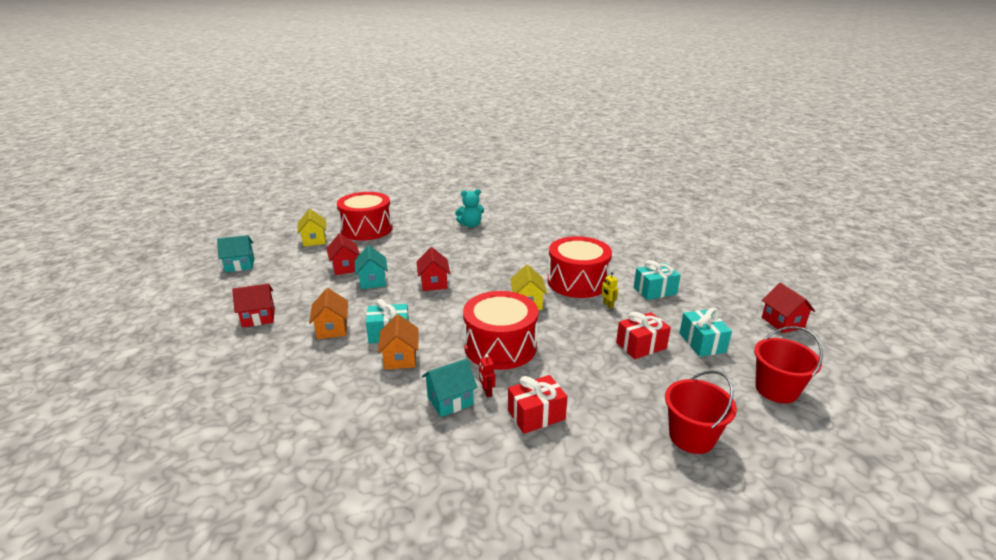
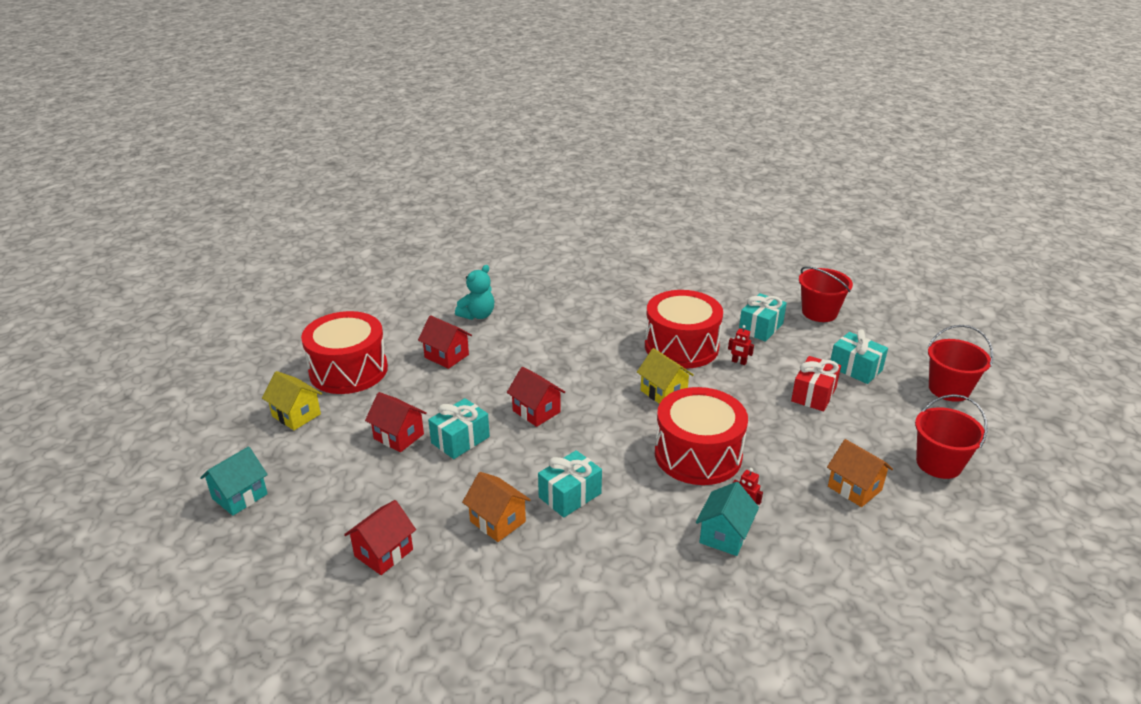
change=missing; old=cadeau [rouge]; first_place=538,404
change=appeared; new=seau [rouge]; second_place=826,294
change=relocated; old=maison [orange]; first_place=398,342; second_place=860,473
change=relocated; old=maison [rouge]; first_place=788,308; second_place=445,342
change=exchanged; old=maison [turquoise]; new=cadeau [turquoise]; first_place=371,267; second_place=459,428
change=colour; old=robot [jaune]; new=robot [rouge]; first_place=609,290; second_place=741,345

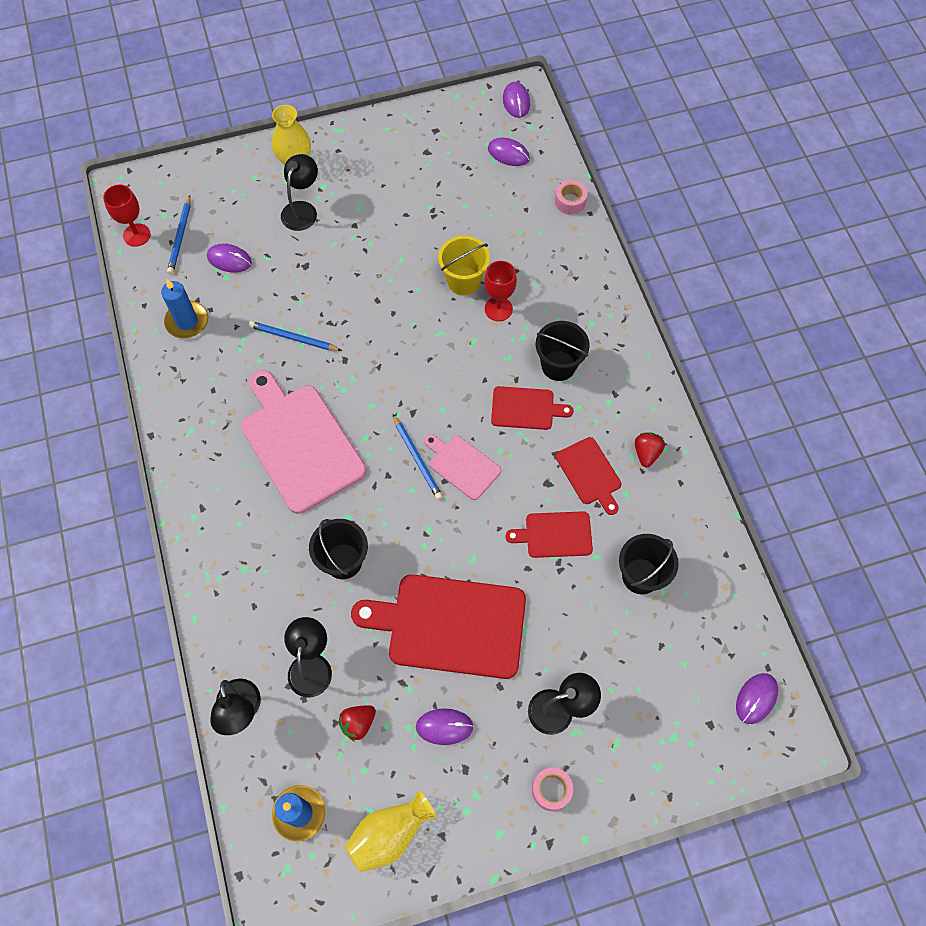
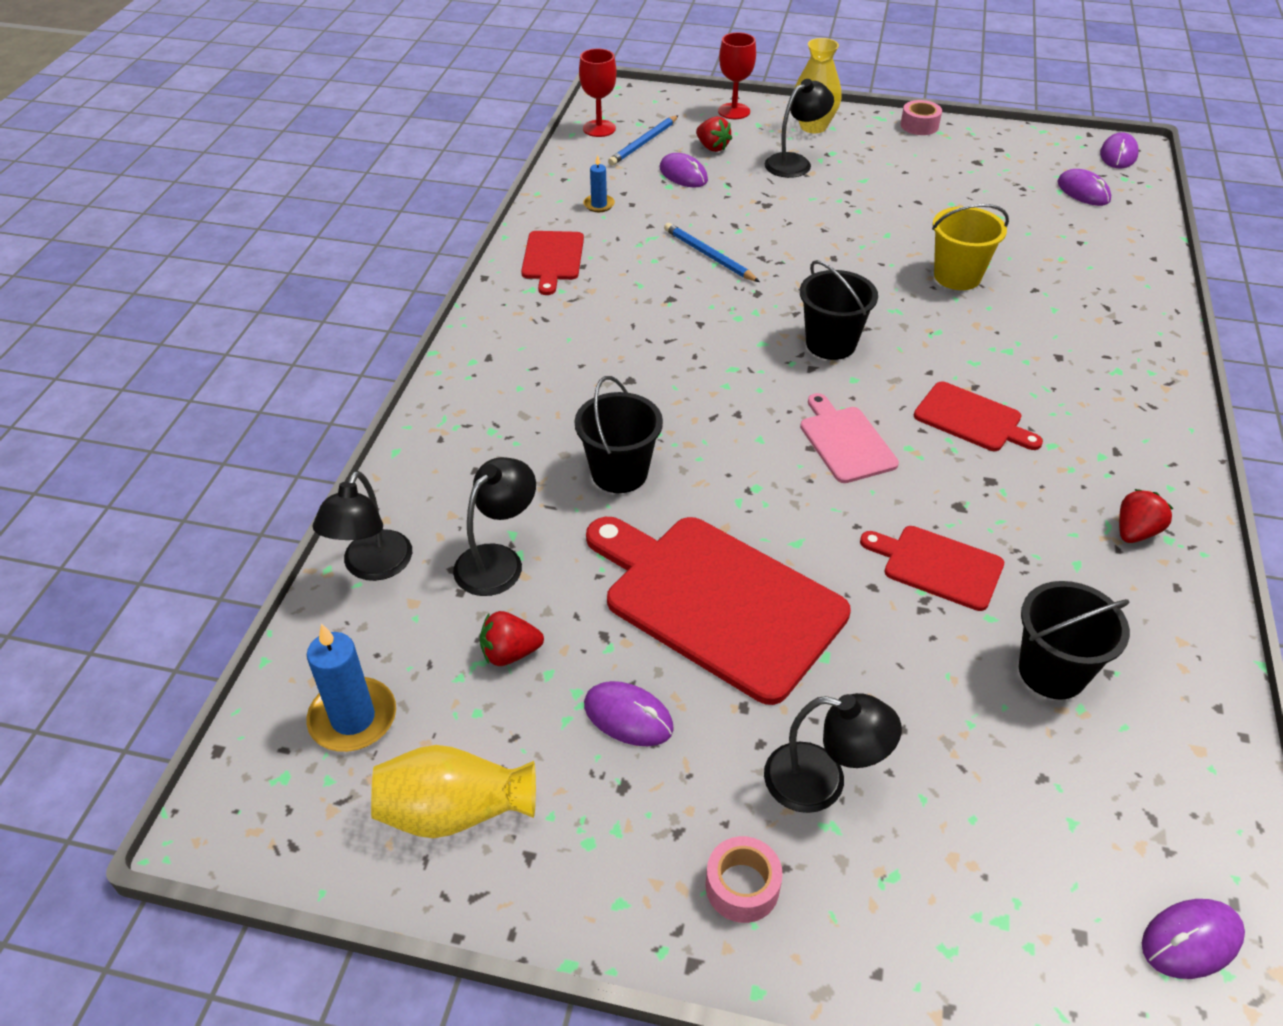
change=missing; old=planche à découper [rose]; first_place=303,442
change=missing; old=crayon [bleu]; first_place=418,457
change=appeared; new=fraise [rouge]; second_place=714,134
change=relocated; old=verre à pied [rouge]; first_place=500,291; second_place=737,75
change=relocated; old=seau [noir]; first_place=562,351; second_place=839,310
change=relocated; old=ruban adhésif [rose]; first_place=571,197; second_place=921,117
change=relocated; old=planche à découper [rouge]; first_place=588,476; second_place=552,263
change=size; old=bougie [bleu]; first_place=184,308; second_place=599,183; factor=0.57

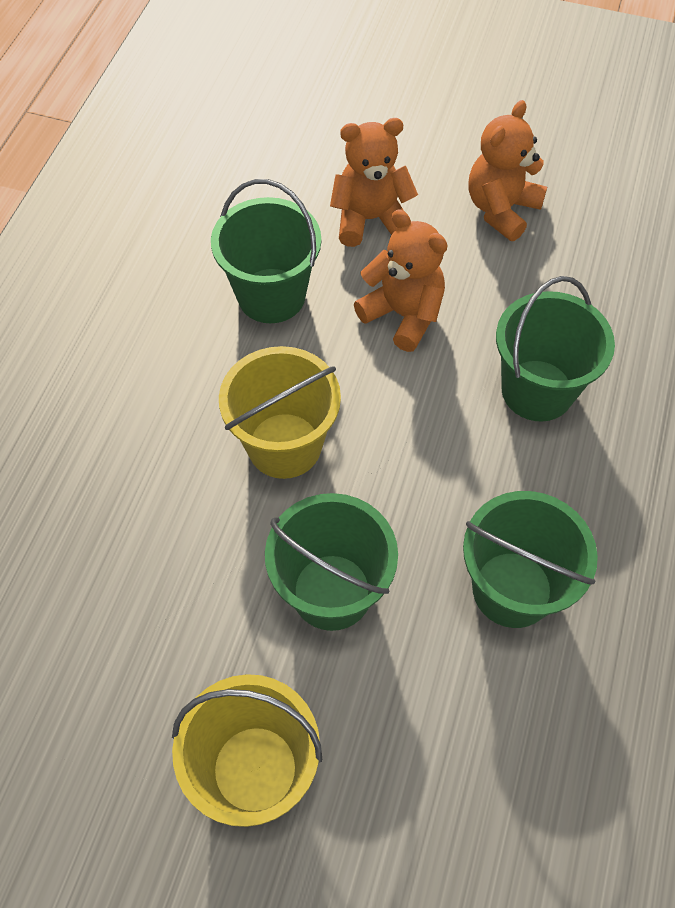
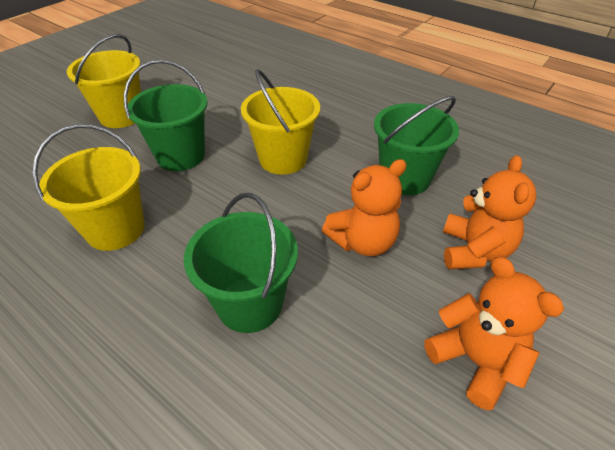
change=colour; old=seau [vert]; new=seau [jaune]; first_place=530,559; second_place=88,187

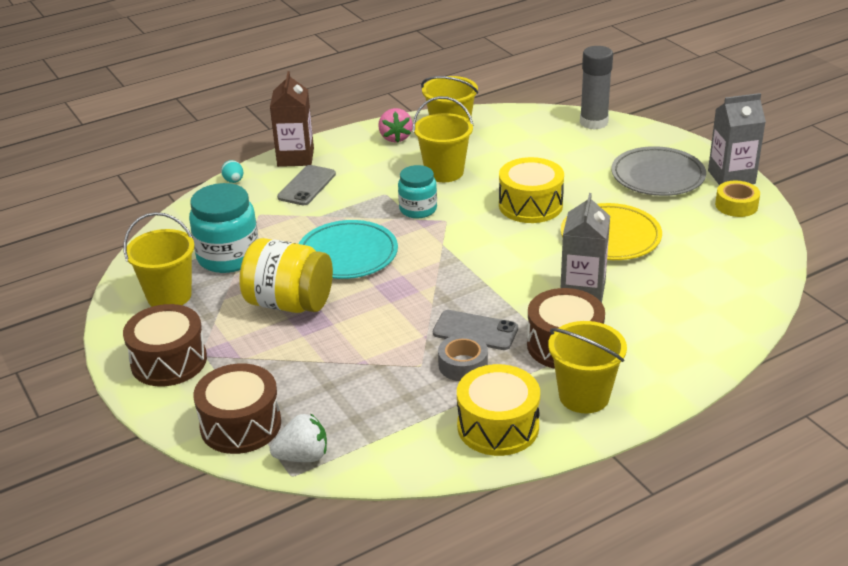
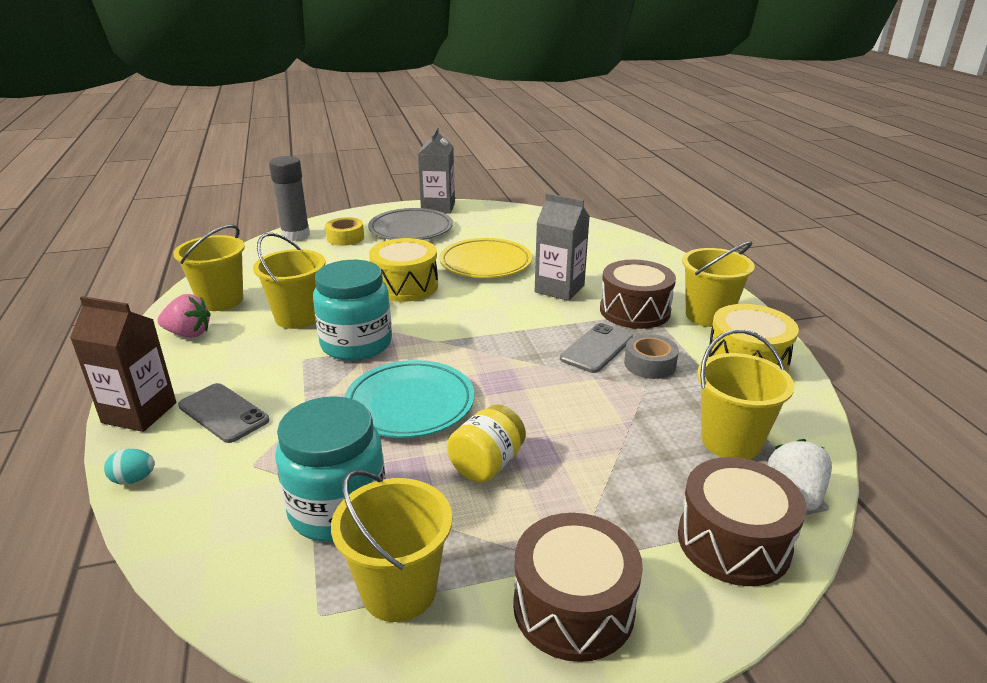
change=appeared; new=seau [jaune]; second_place=745,394
change=relocated; old=ruban adhésif [jaune]; first_place=737,199; second_place=344,231
change=size; old=bocal [jaune]; first_place=286,275; second_place=486,443; factor=0.63
change=size; old=bocal [turquoise]; first_place=417,192; second_place=352,310; factor=1.59

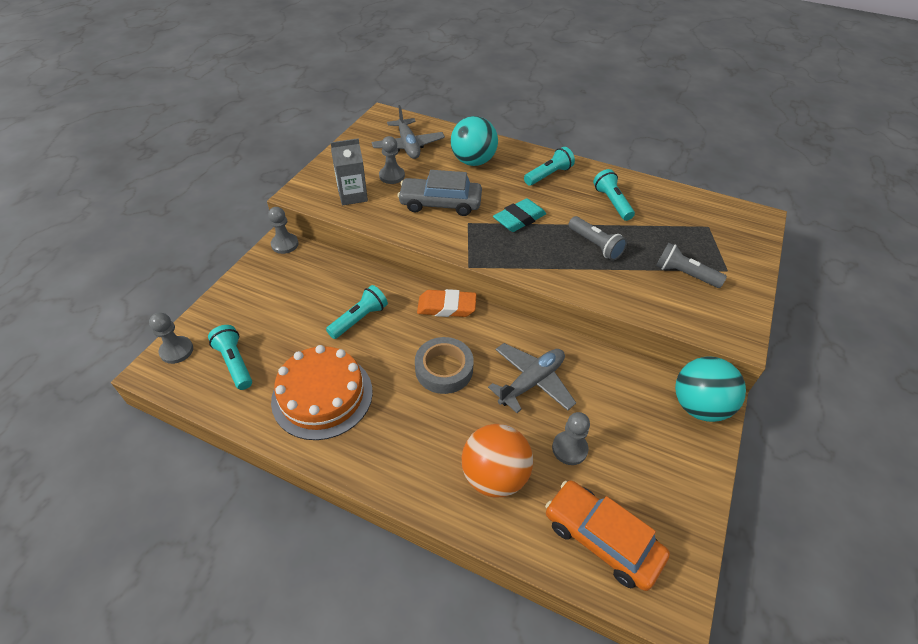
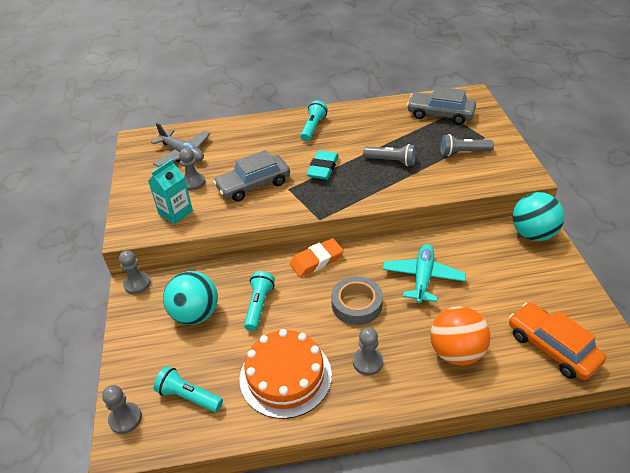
change=missing; old=lampe de poche [turquoise]; first_place=614,195
change=appeared; new=voiture [gris]; second_place=441,105
change=relocated; old=balle [turquoise]; first_place=474,141; second_place=190,298
change=relocated; old=pion [gris]; first_place=571,438; second_place=368,351
change=colour; old=brique de lait [gris]; new=brique de lait [turquoise]; first_place=349,172; second_place=170,191
change=colour; old=avion [gris]; new=avion [turquoise]; first_place=532,378; second_place=424,274
change=spun; old=voiture [orange]; first_place=607,535; second_place=557,341; degrees=45

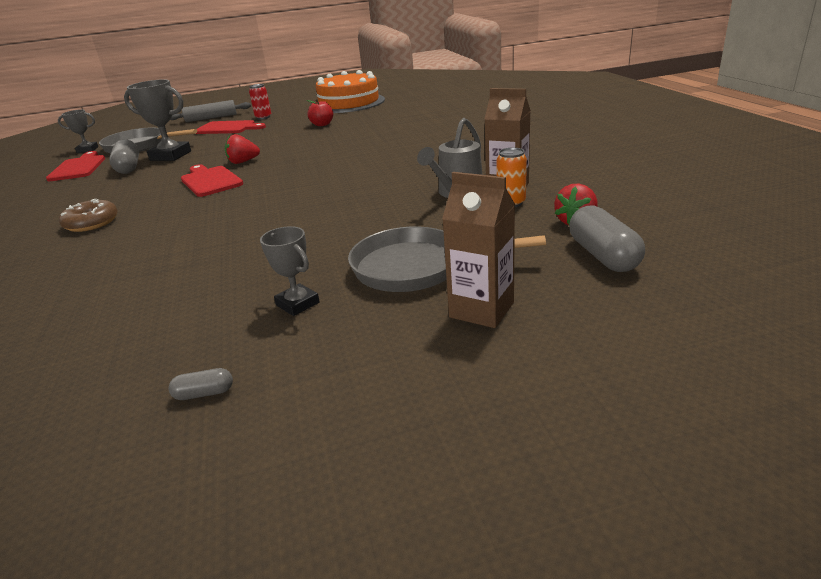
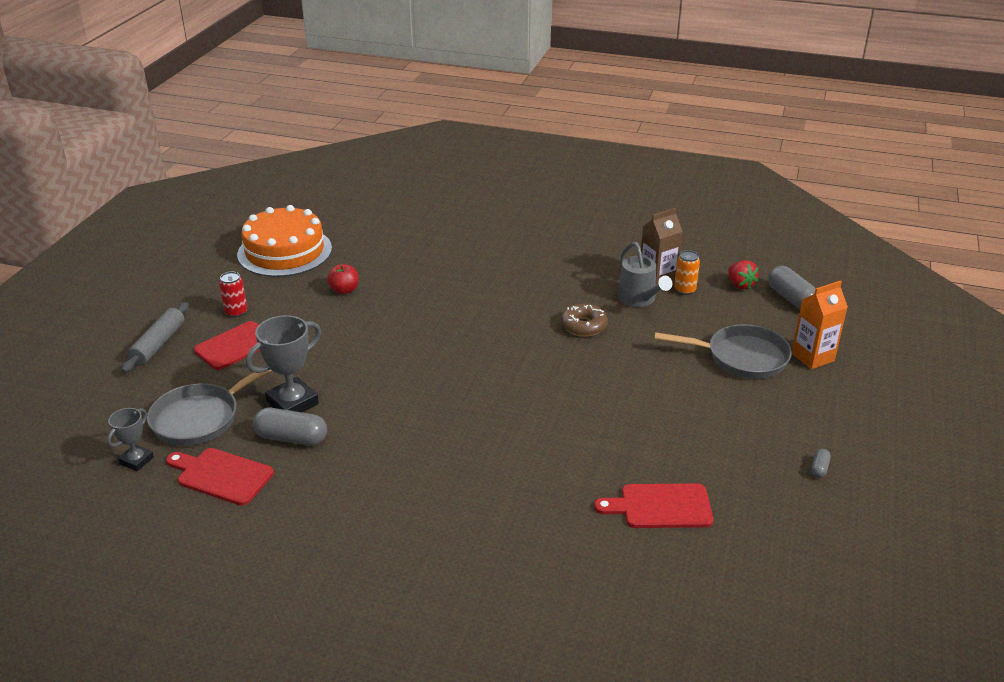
change=missing; old=fraise [rouge]; first_place=242,149
change=missing; old=trophée [gris]; first_place=290,271
change=relocated; old=beignet [marron]; first_place=88,215; second_place=584,320
change=relocated; old=planche à découper [rouge]; first_place=212,180; second_place=653,505
change=colour; old=brique de lait [marron]; new=brique de lait [orange]; first_place=478,250; second_place=820,325
change=spun; old=poêle [gris]; first_place=447,259; second_place=723,351; degrees=-120
change=spun; old=gélule [gris]; first_place=607,239; second_place=792,287; degrees=45

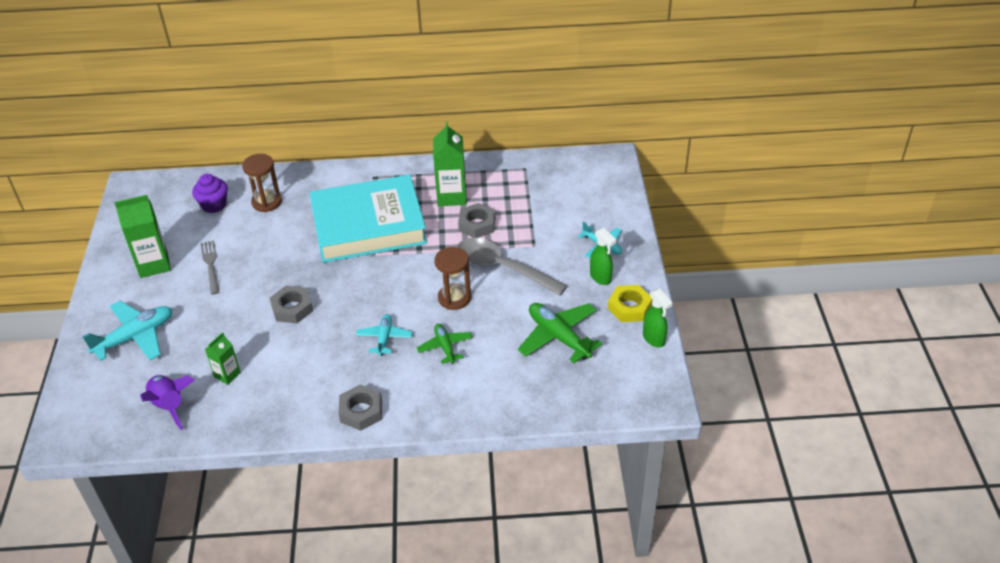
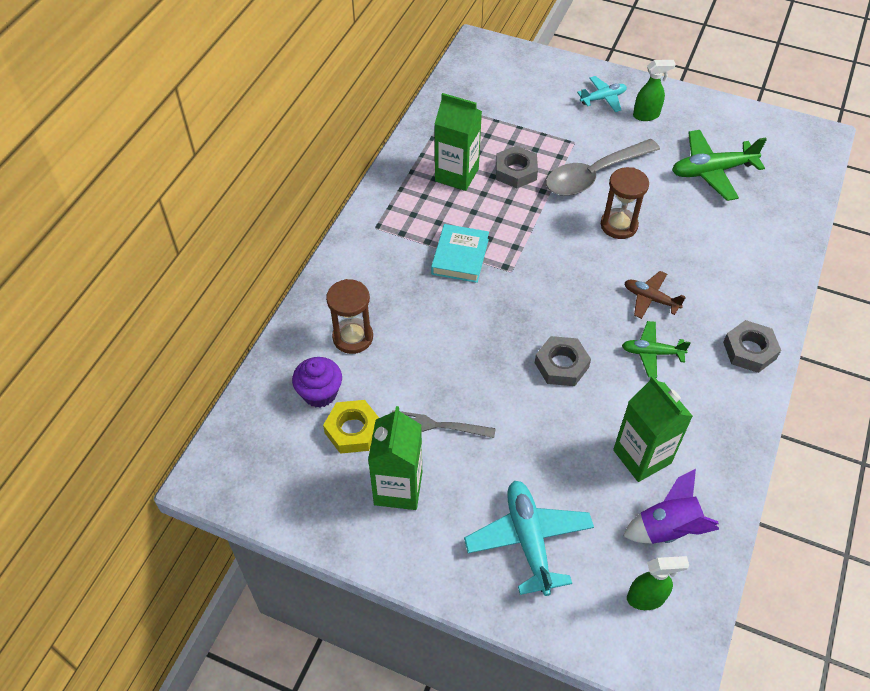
change=relocated; old=avion [vert]; first_place=444,344; second_place=656,349
change=relocated; old=écrou [jaune]; first_place=630,303; second_place=351,427
change=relocated; old=vaporisateur [vert]; first_place=658,318; second_place=658,583
change=colour; old=avion [turquoise]; new=avion [marron]; first_place=384,335; second_place=655,295
change=size; old=brique de lait [vert]; first_place=223,358; second_place=653,428; factor=1.76
change=size; old=livre [turquoise]; first_place=368,219; second_place=460,253; factor=0.45

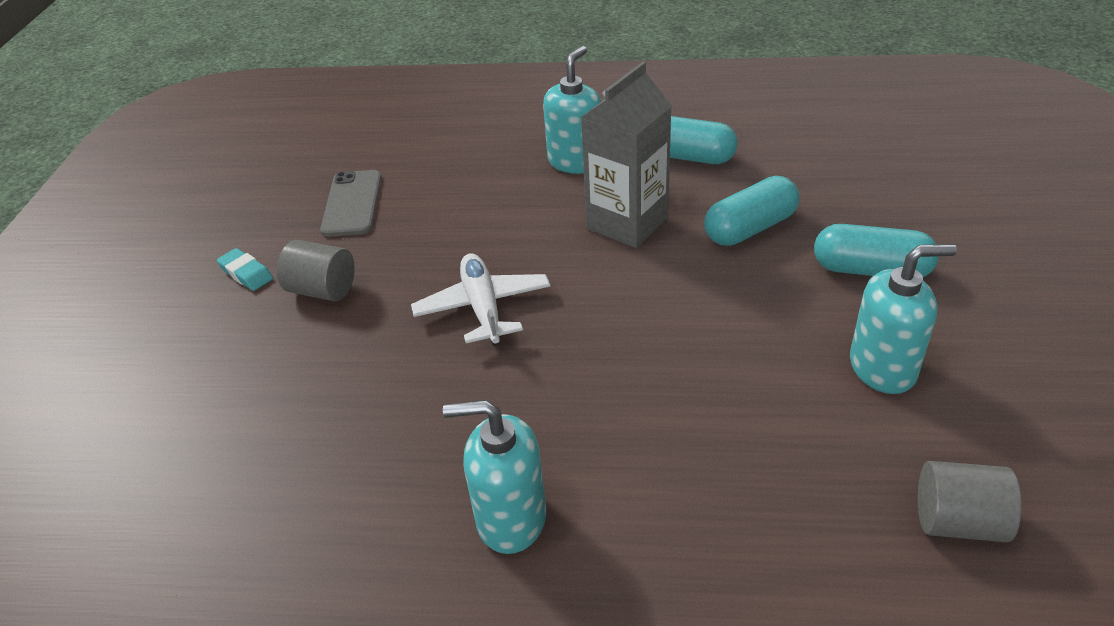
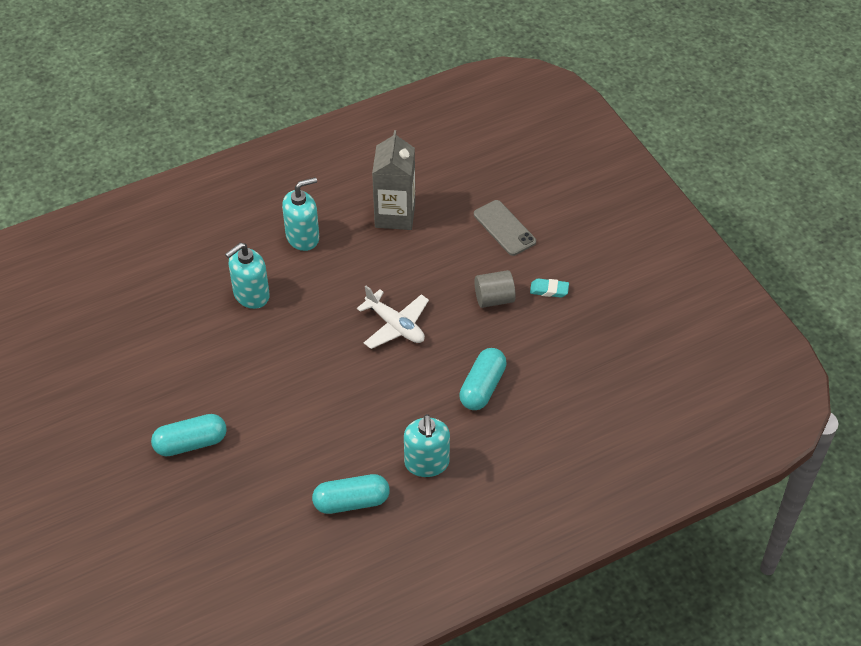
change=missing; old=cylindre [gris]; first_place=969,501
change=relocated; old=téléphone [gris]; first_place=350,203; second_place=505,228
change=relocated; old=brique de lait [gris]; first_place=626,155; second_place=393,180
change=relocated; old=gélule [turquoise]; first_place=751,211; second_place=483,379
change=relocated; old=distributeur de savon [turquoise]; first_place=903,319; second_place=247,276

